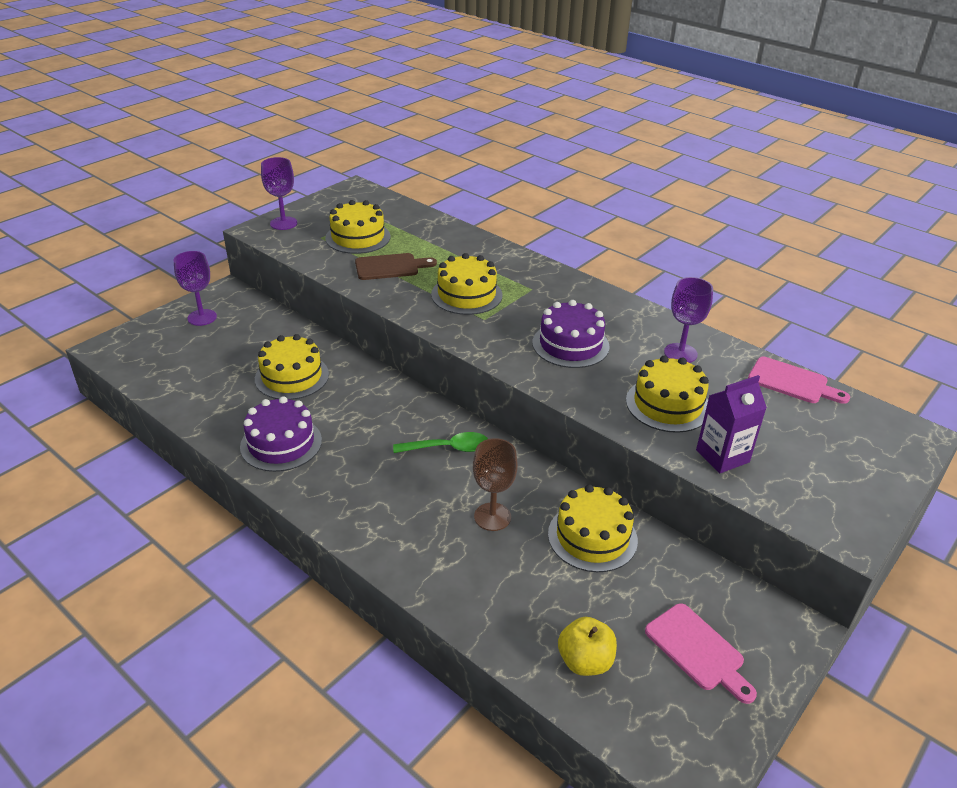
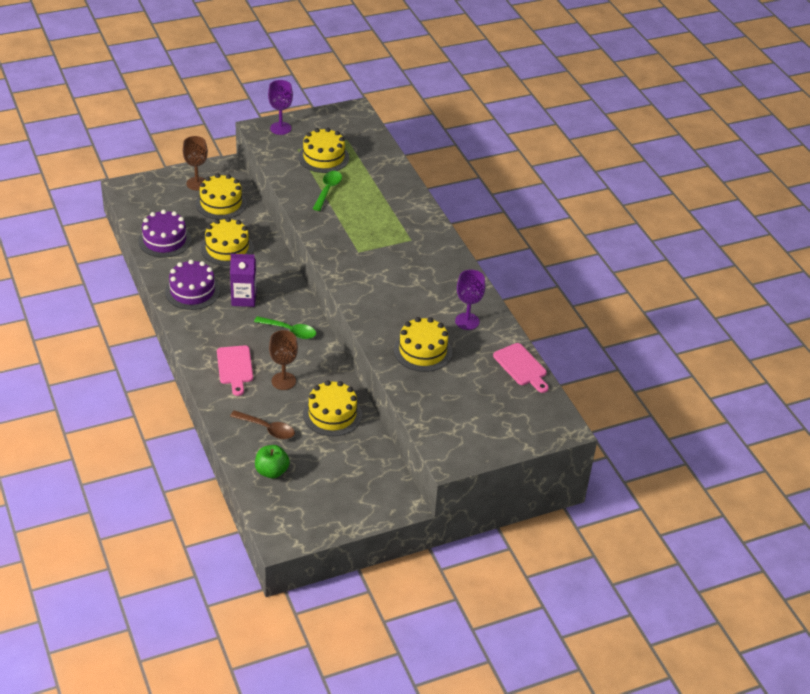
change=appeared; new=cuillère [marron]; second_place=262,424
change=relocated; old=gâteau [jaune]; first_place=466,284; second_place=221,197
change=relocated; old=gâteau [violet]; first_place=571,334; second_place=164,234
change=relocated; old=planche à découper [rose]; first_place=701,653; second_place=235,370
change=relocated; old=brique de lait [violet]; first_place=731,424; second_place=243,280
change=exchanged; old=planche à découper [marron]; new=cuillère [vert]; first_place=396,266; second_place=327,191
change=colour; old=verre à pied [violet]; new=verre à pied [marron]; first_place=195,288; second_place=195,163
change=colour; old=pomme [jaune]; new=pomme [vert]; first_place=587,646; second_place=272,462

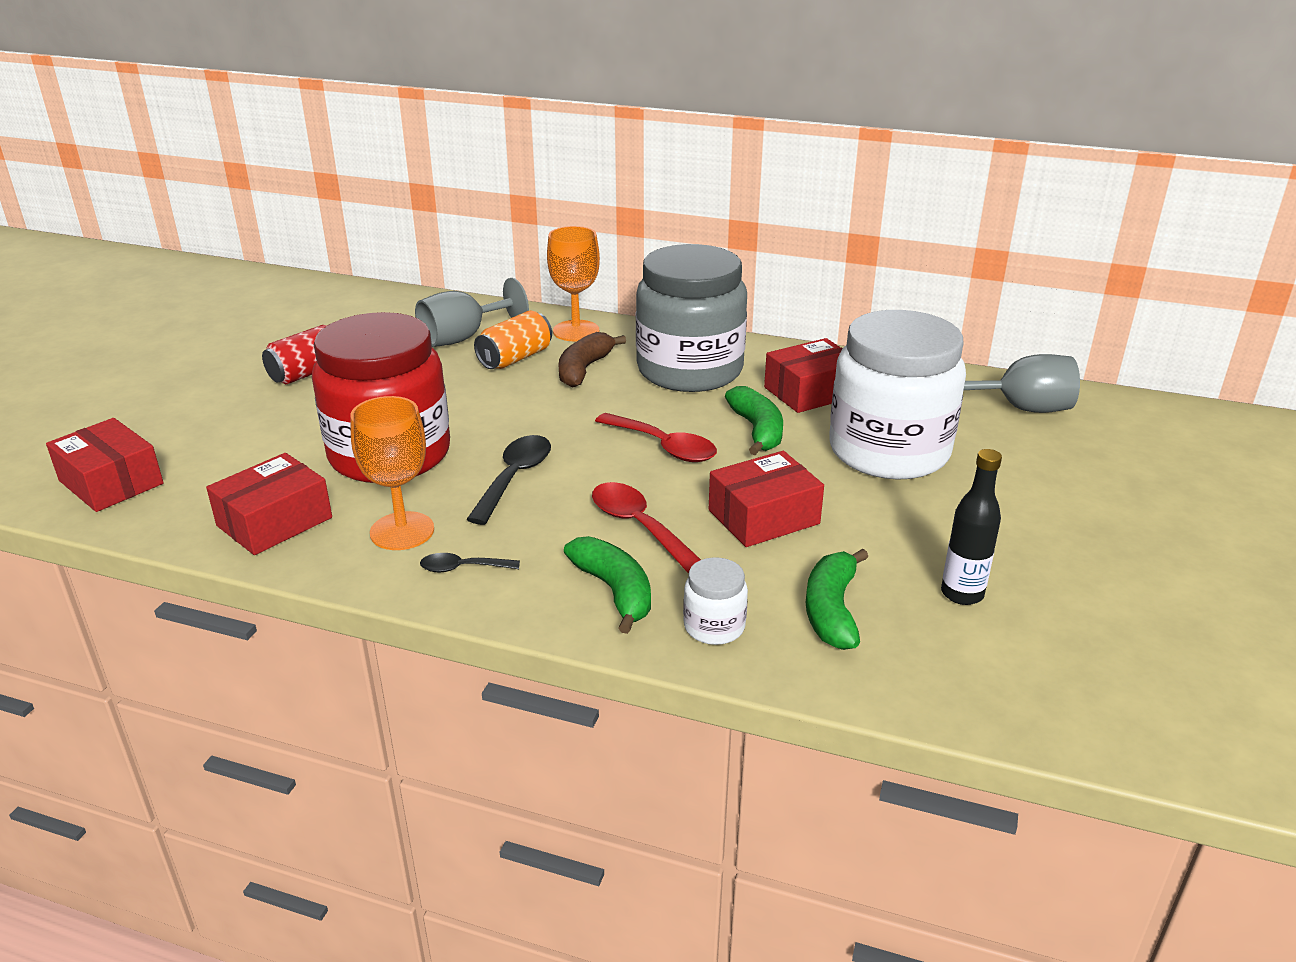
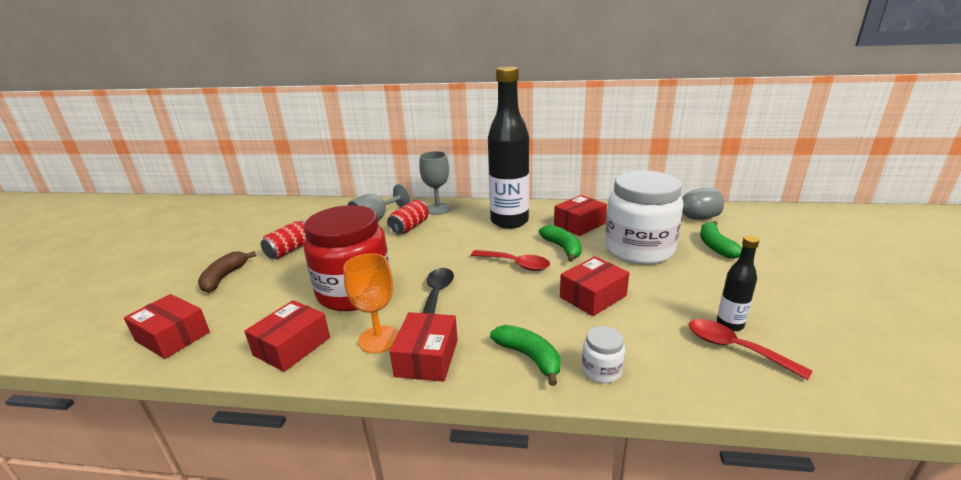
change=relocated; old=banane [marron]; first_place=592,360; second_place=227,272
change=relocated; old=cuillère [rouge]; first_place=646,527; second_place=750,349
change=relocated; old=banane [vert]; first_place=837,599; second_place=721,240
change=exchanged; old=cuillère [noir]; new=boîte [rouge]; first_place=470,562; second_place=424,347
change=exchanged; old=bocal [gris]; new=bouteille [noir]; first_place=691,318; second_place=508,147
change=colour; old=canette [orange]; new=canette [rouge]; first_place=513,339; second_place=408,217
change=colour; old=verre à pied [orange]; new=verre à pied [gris]; first_place=573,283; second_place=435,183

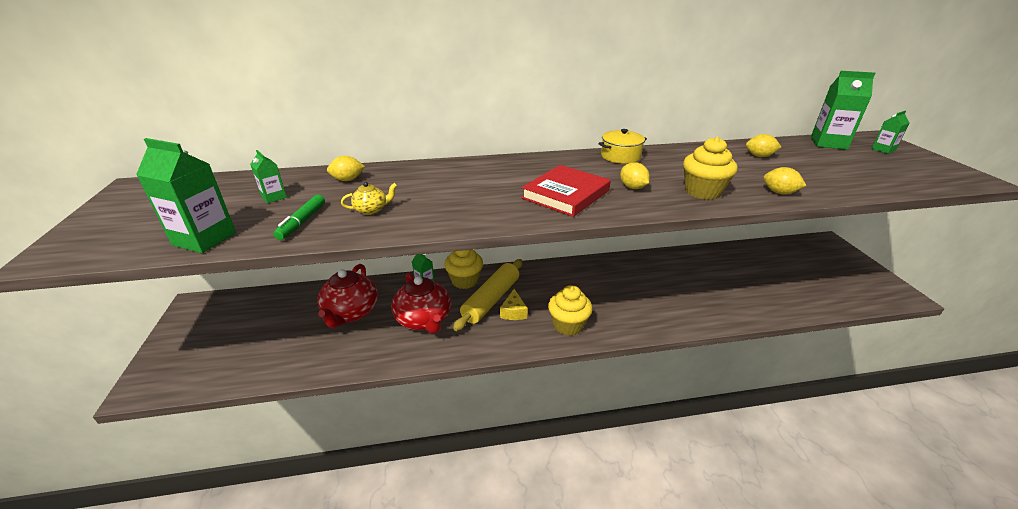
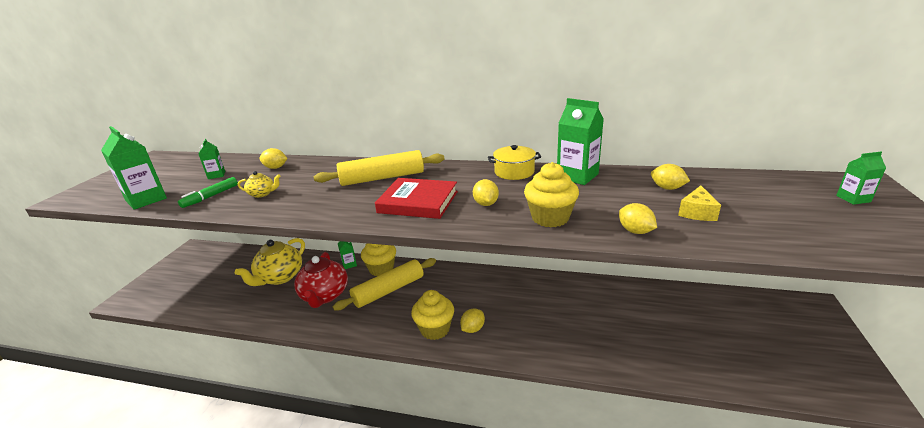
change=appeared; new=rouleau à pâtisserie [jaune]; second_place=379,168
change=appeared; new=citron [jaune]; second_place=472,320
change=relocated; old=fromage [jaune]; first_place=514,304; second_place=699,203
change=relocated; old=brique de lait [vert]; first_place=843,110; second_place=580,141
change=colour; old=théière [rouge]; new=théière [jaune]; first_place=347,296; second_place=270,262
change=spun; old=livre [rouge]; first_place=566,191; second_place=416,198; degrees=45

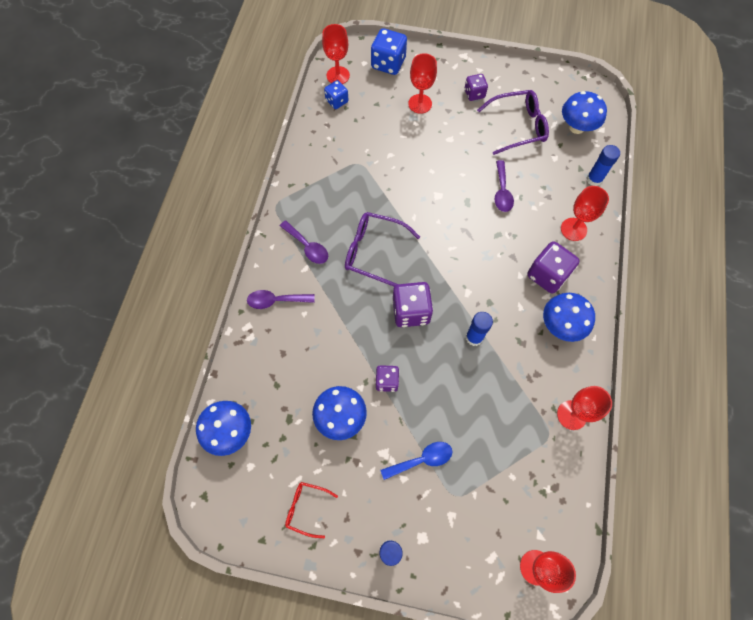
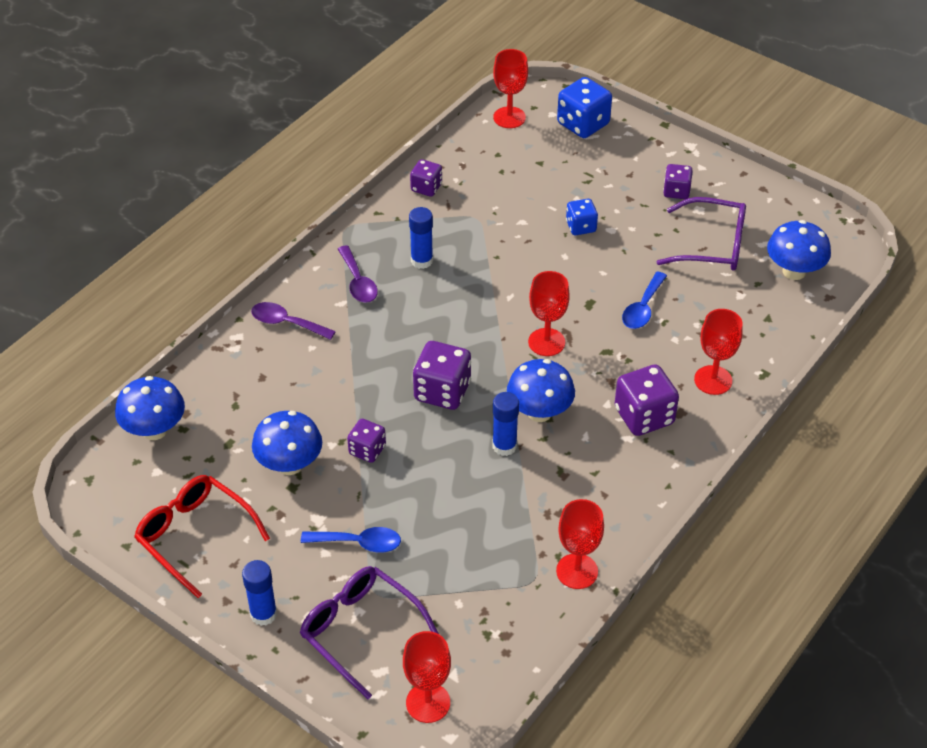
change=appeared; new=dé [violet]; second_place=426,178
change=relocated; old=dé [bleu]; first_place=336,94; second_place=582,217
change=relocated; old=lunettes [violet]; first_place=382,249; second_place=369,632
change=relocated; old=verre à pied [rouge]; first_place=422,83; second_place=549,313
change=relocated; old=champignon [bleu]; first_place=569,317; second_place=541,390
change=relocated; old=bâton de colle [bleu]; first_place=603,165; second_place=421,238
change=colour; old=cuillère [violet]; new=cuillère [bleu]; first_place=504,186; second_place=644,300
change=size; old=lunettes [rouge]; first_place=311,510; second_place=202,536; factor=1.74

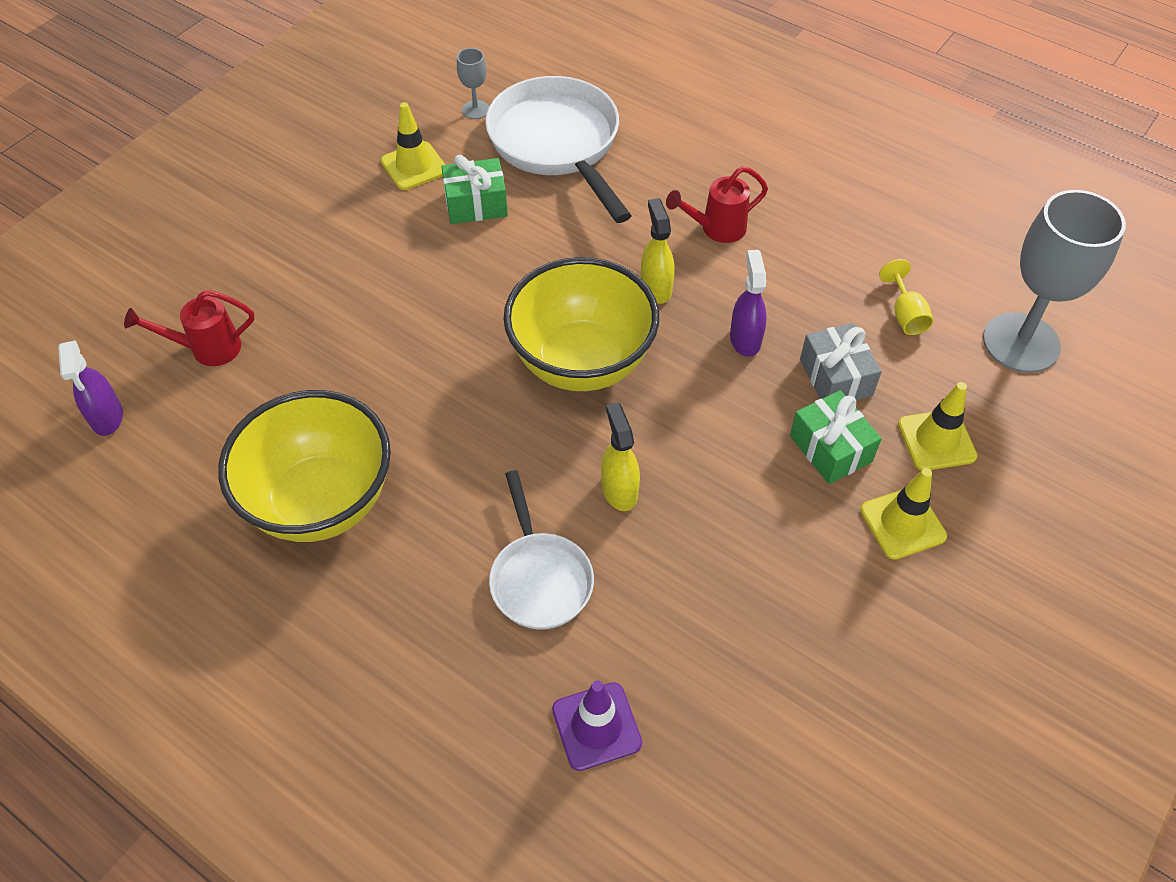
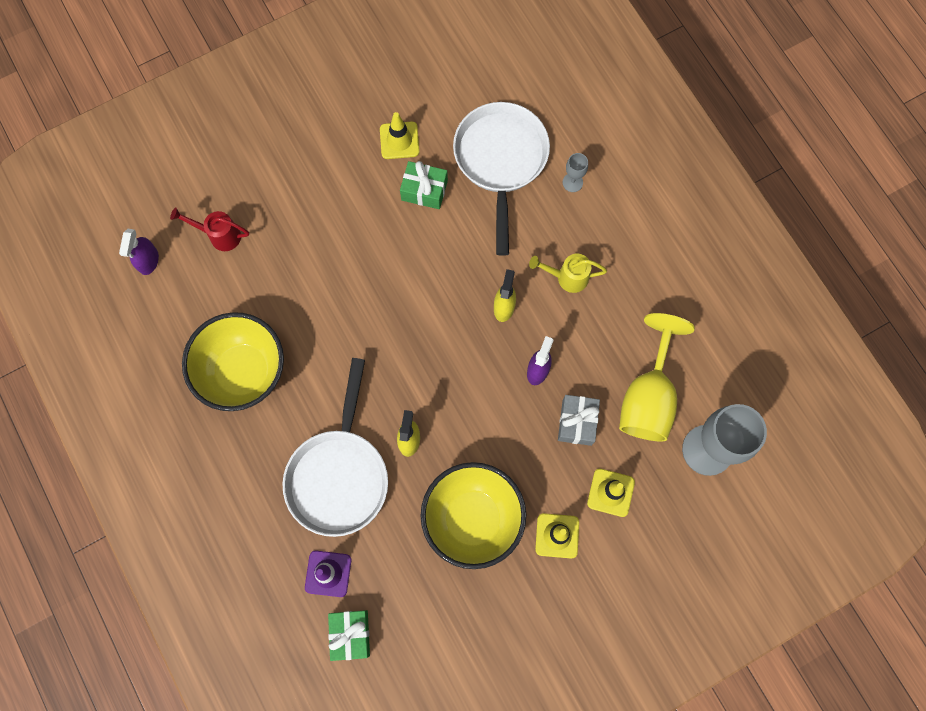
change=relocated; old=verre à pied [gris]; first_place=473,83; second_place=575,172
change=relocated; old=bol [jaune]; first_place=581,324; second_place=473,515
change=relocated; old=cadeau [vert]; first_place=836,437; second_place=349,635
change=colour; old=arrosoir [rouge]; new=arrosoir [jaune]; first_place=717,204; second_place=568,273
change=size; old=poêle [blanc]; first_place=541,549; second_place=335,447; factor=1.69
change=size; old=verre à pied [jaune]; first_place=906,297; second_place=657,377; factor=2.31

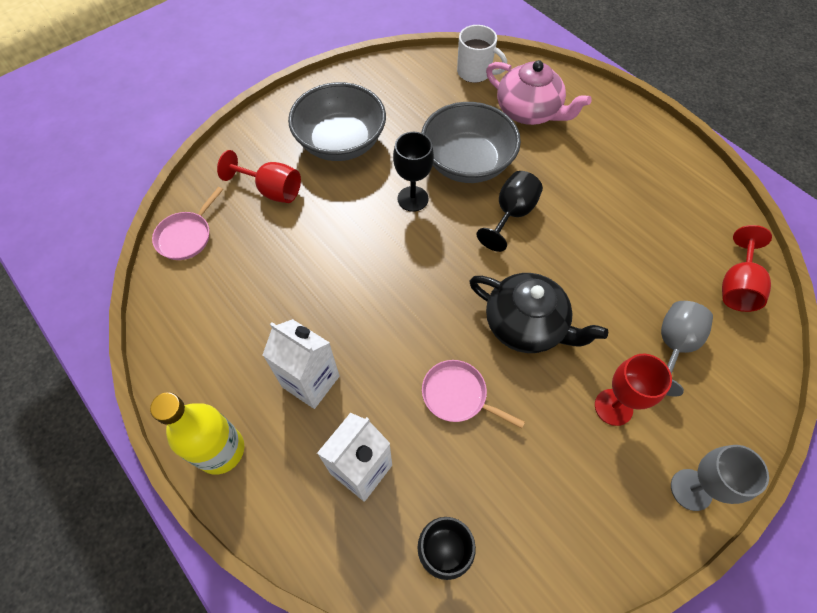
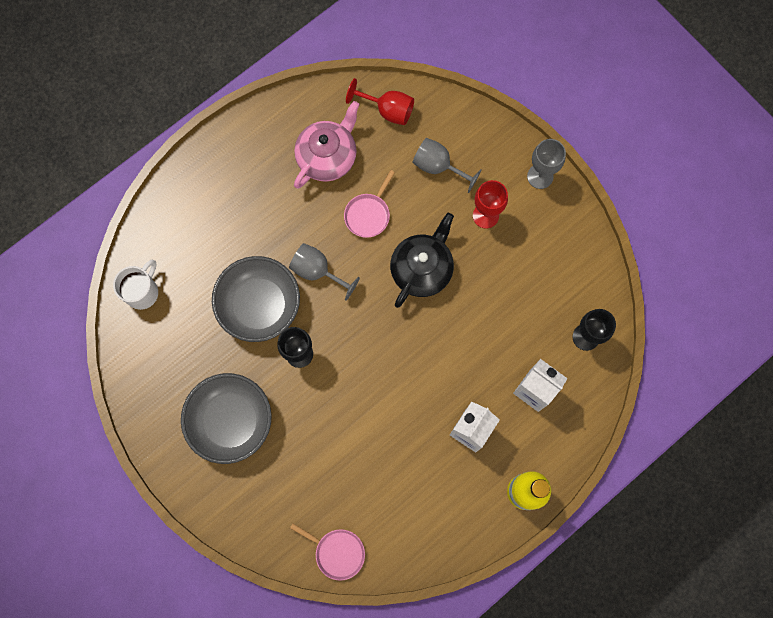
change=missing; old=verre à pied [rouge]; first_place=259,176
change=relocated; old=poêle [rose]; first_place=473,394; second_place=369,204
change=relocated; old=théière [rose]; first_place=539,92; second_place=327,145
change=colour; old=verre à pied [noir]; new=verre à pied [gris]; first_place=510,211; second_place=324,272

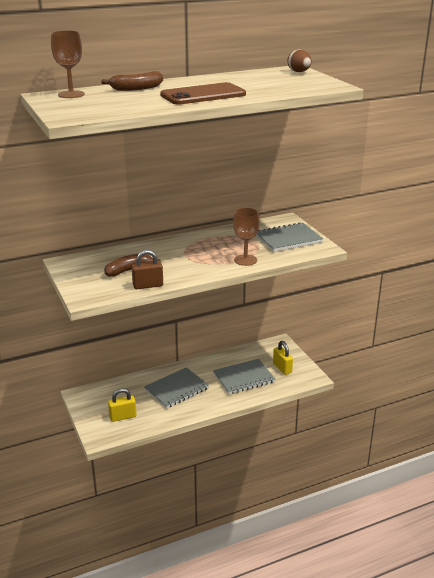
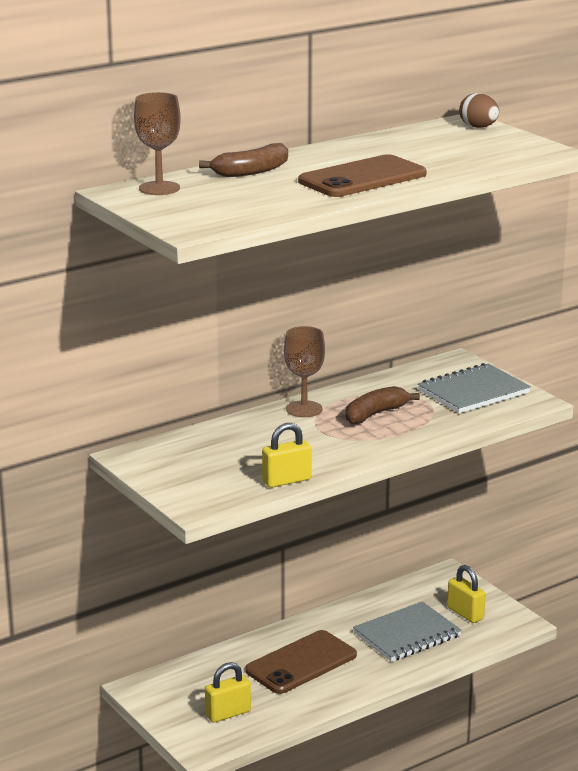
change=relocated; old=banane [marron]; first_place=132,265; second_place=383,405
change=relocated; old=verre à pied [marron]; first_place=246,237; second_place=304,371
change=exchanged; old=carnet [gris]; new=téléphone [marron]; first_place=176,387; second_place=301,662
change=colour; old=cadenas [marron]; new=cadenas [jaune]; first_place=147,269; second_place=287,455

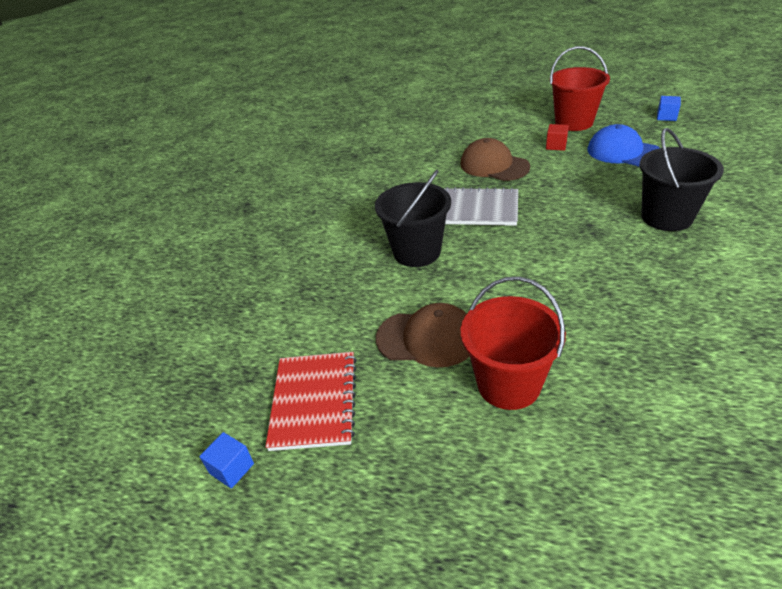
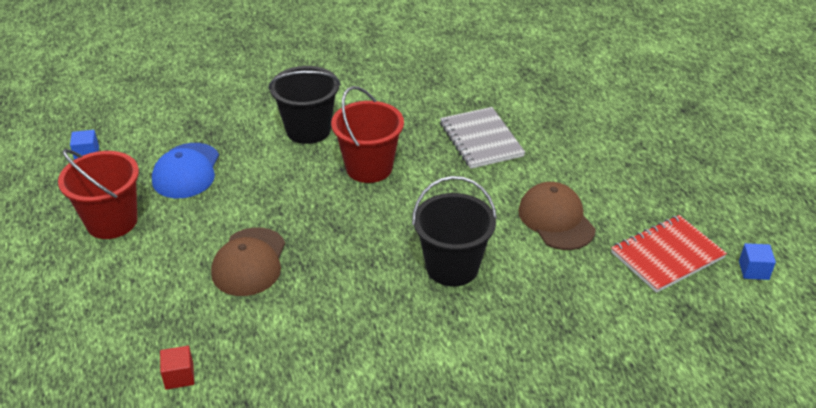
change=relocated; old=carnet [gris]; first_place=480,206; second_place=482,138
change=relocated; old=seau [rouge]; first_place=513,343; second_place=367,134
change=relocated; old=cube [rouge]; first_place=557,137; second_place=177,368

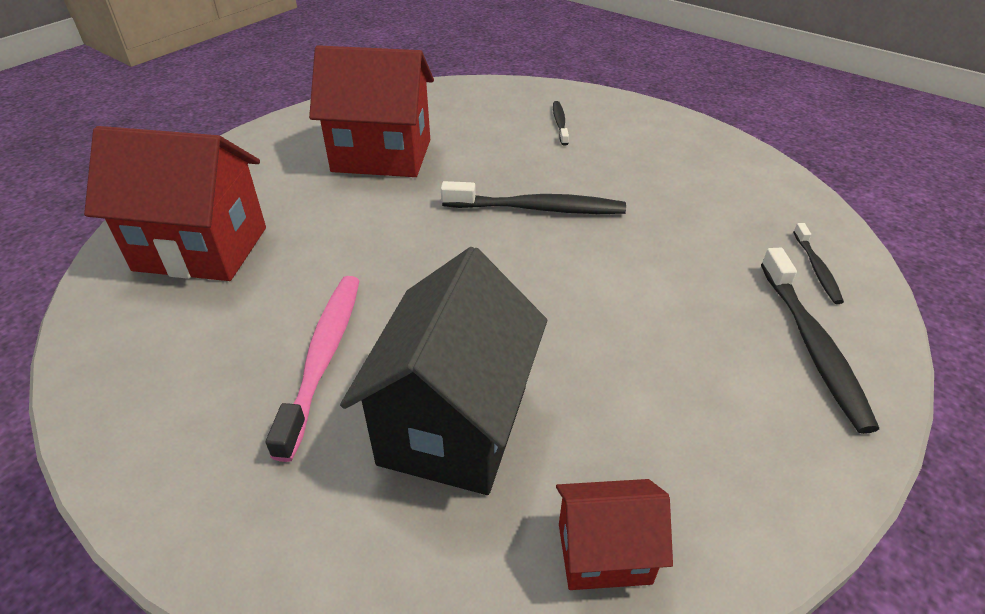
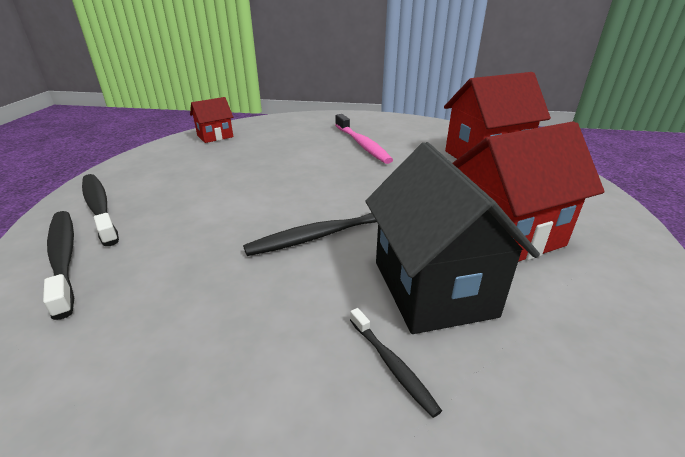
change=relocated; old=maison [noir]; first_place=443,371; second_place=453,238
change=size; old=brosse à dents [noir]; first_place=818,263; second_place=58,265; factor=1.83

